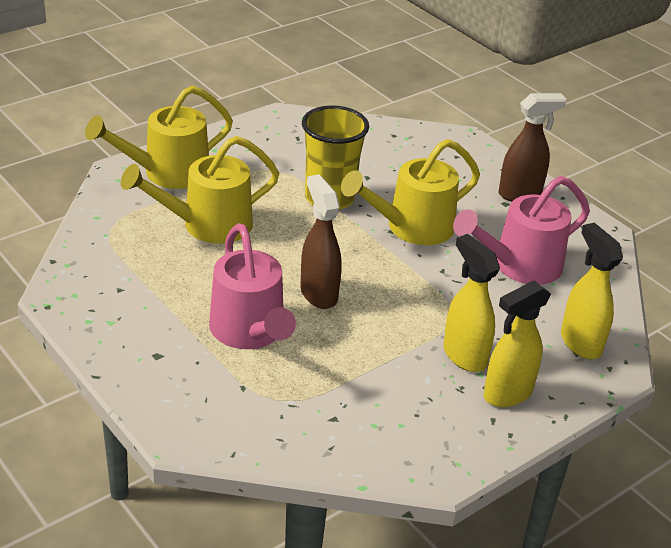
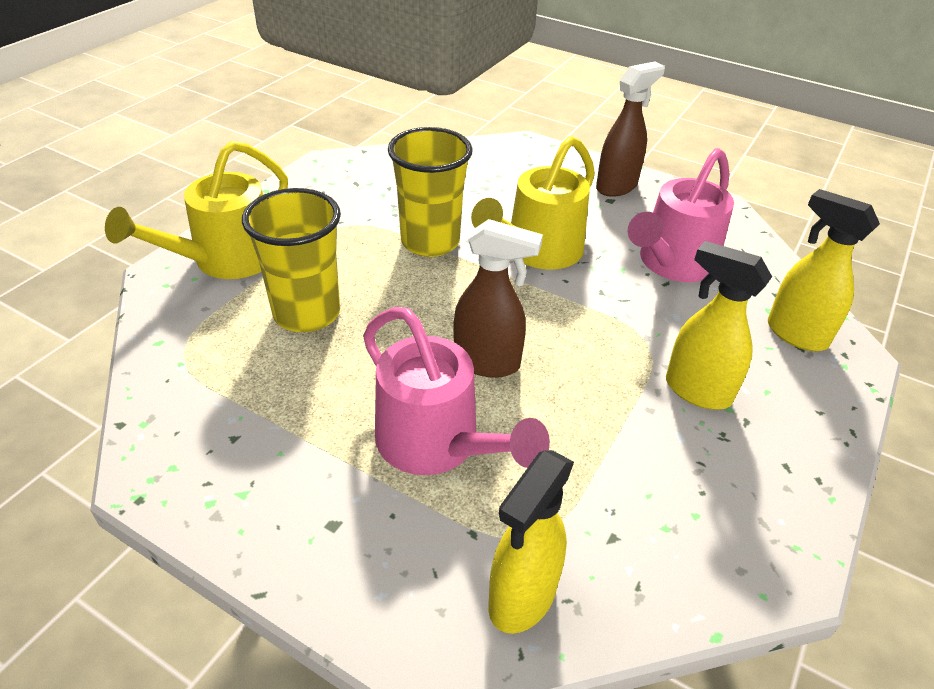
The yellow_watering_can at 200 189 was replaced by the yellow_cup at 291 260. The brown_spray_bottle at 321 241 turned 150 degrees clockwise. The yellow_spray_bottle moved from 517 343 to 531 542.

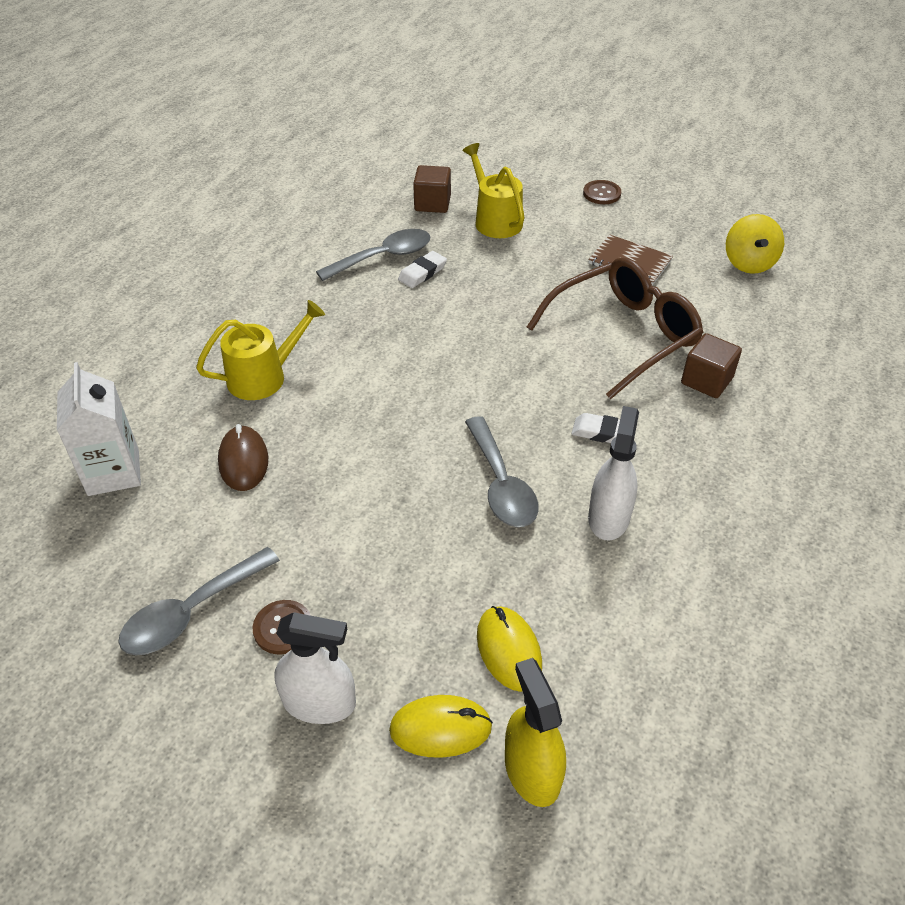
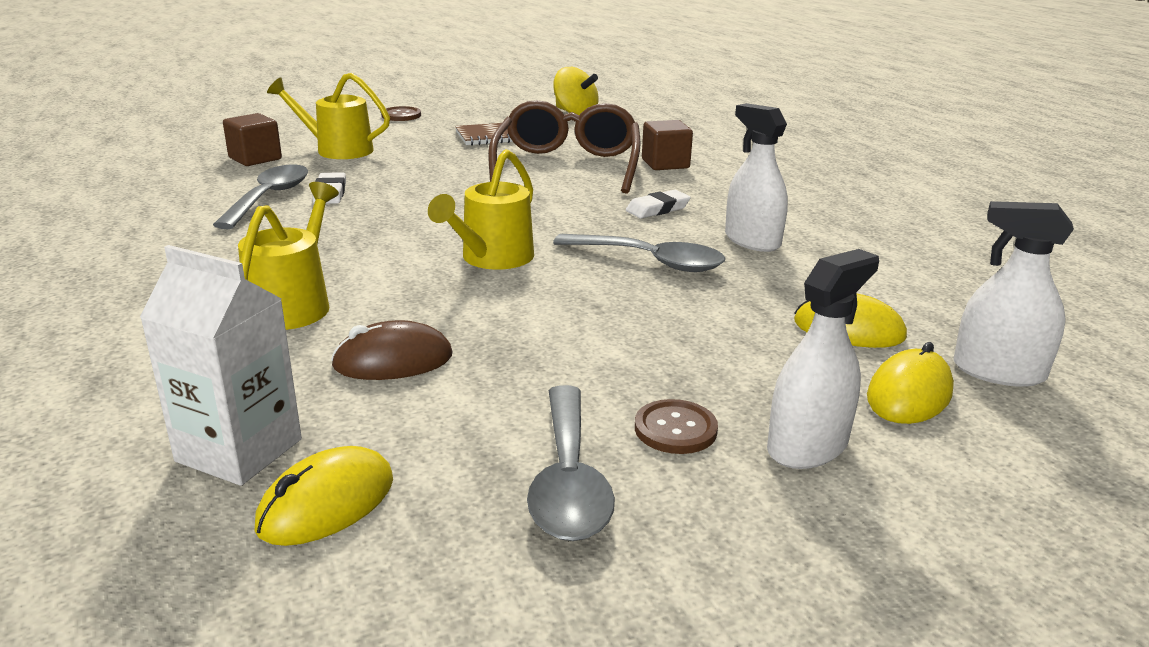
The brown_mouse at 243 457 turned 45 degrees counterclockwise. The yellow_spray_bottle at 535 732 became the white_spray_bottle at 1013 294. The yellow_watering_can at 481 209 appeared. The yellow_mouse at 324 496 appeared.

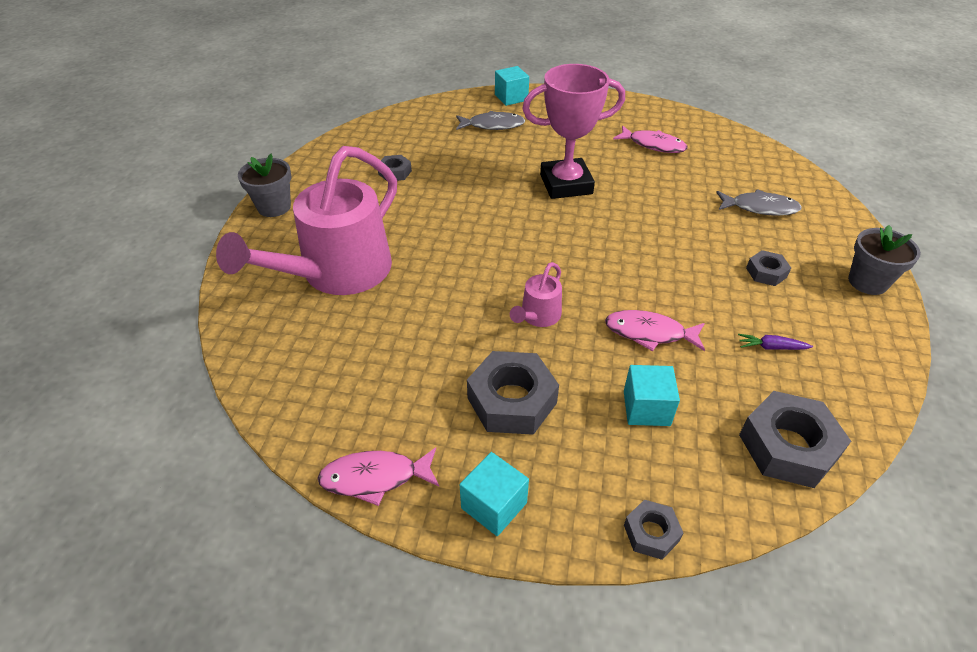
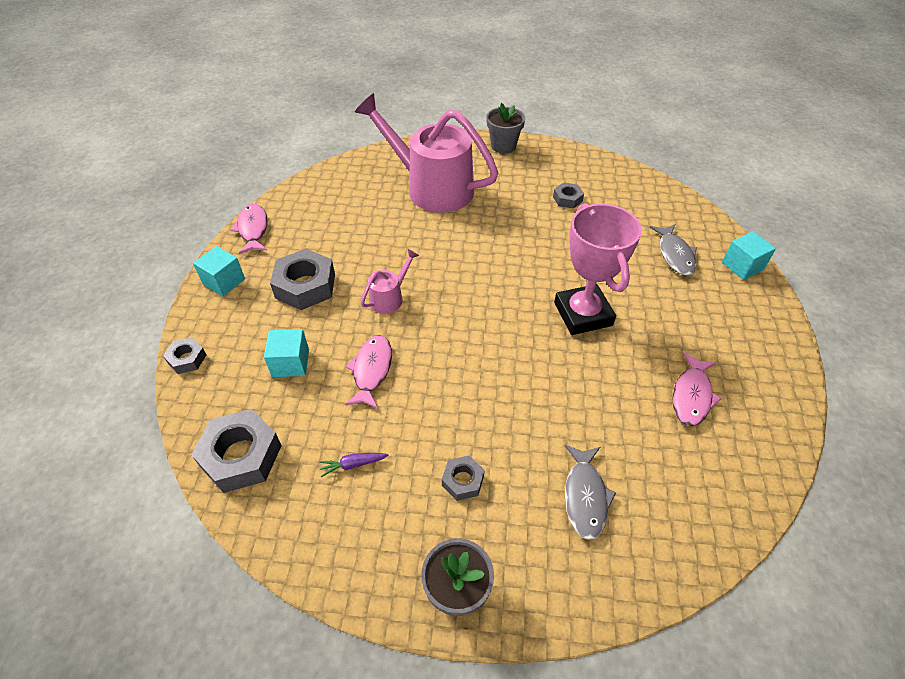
The pink_watering_can at 536 294 turned 105 degrees clockwise. The purple_carrot at 775 342 turned 105 degrees counterclockwise.

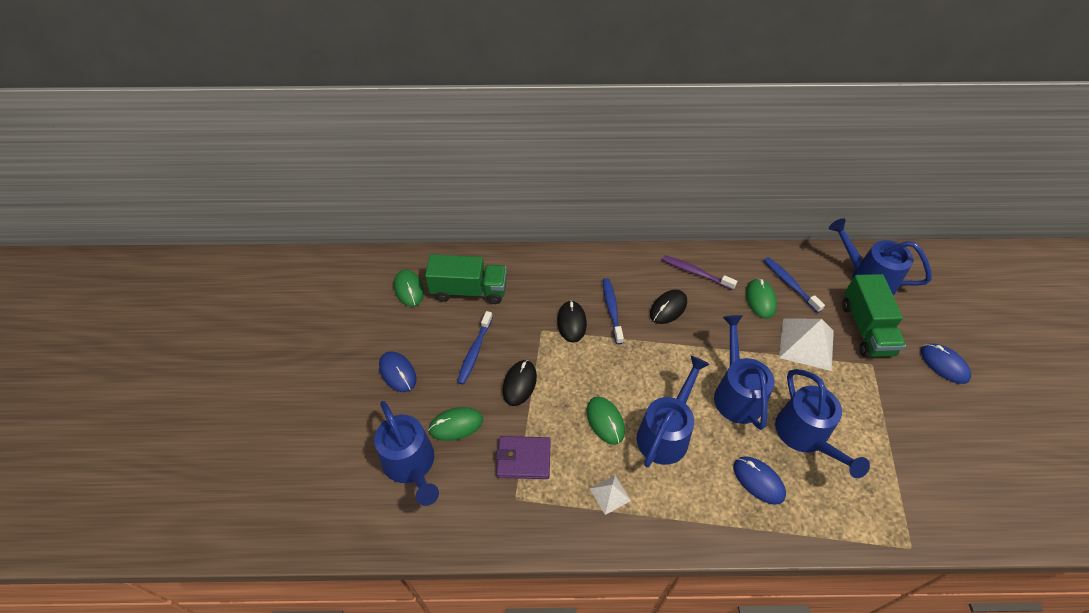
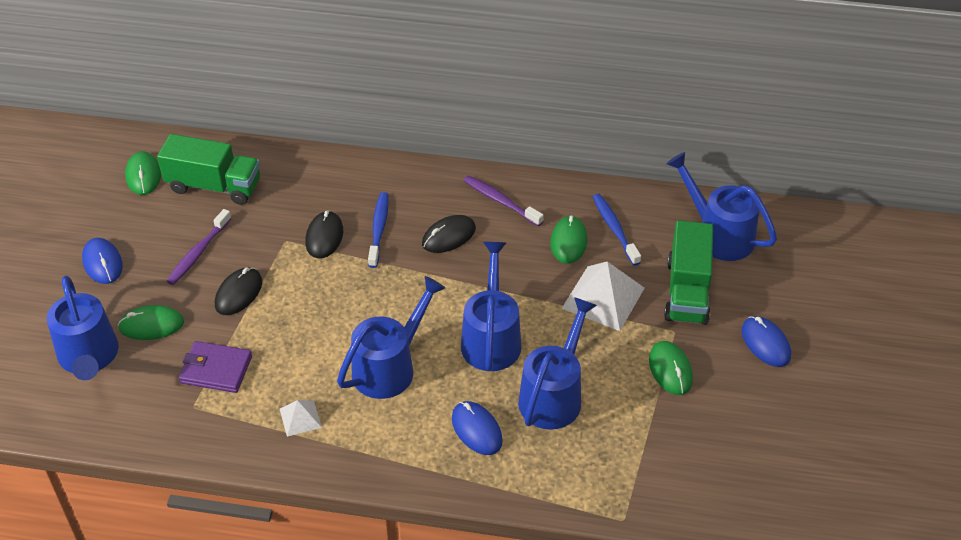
The blue_toothbrush at 475 348 became the purple_toothbrush at 199 247. The blue_watering_can at 822 423 turned 150 degrees counterclockwise. The green_mouse moved from 606 421 to 671 368.

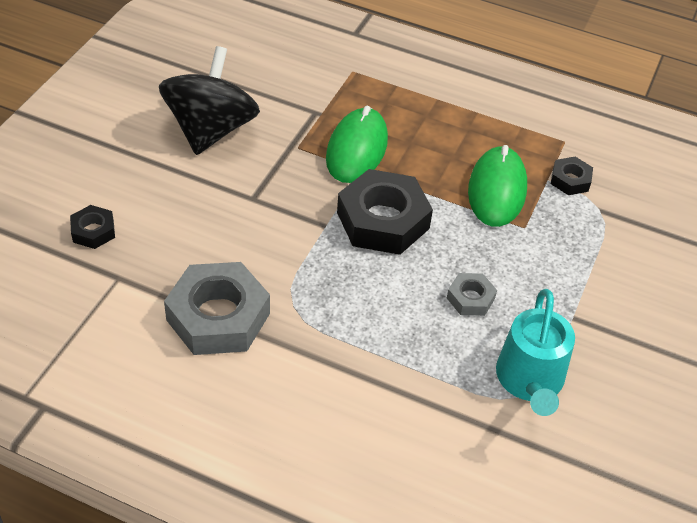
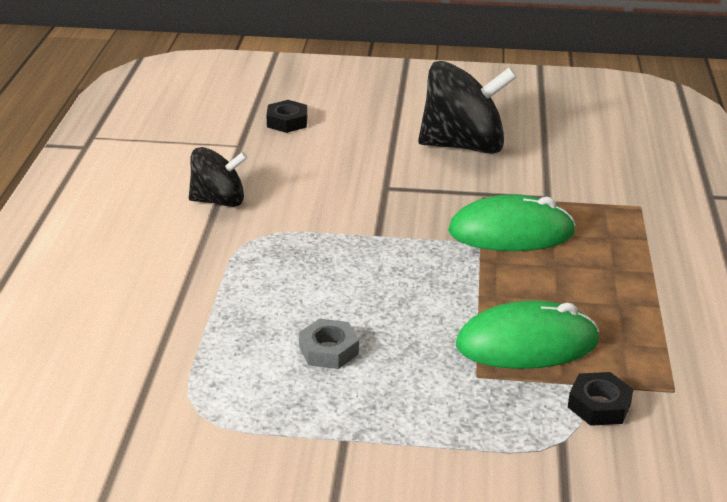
The black_nut at 385 212 disappeared. The grey_nut at 217 308 was replaced by the black_spinning_top at 218 177. The turquoise_watering_can at 535 352 disappeared.

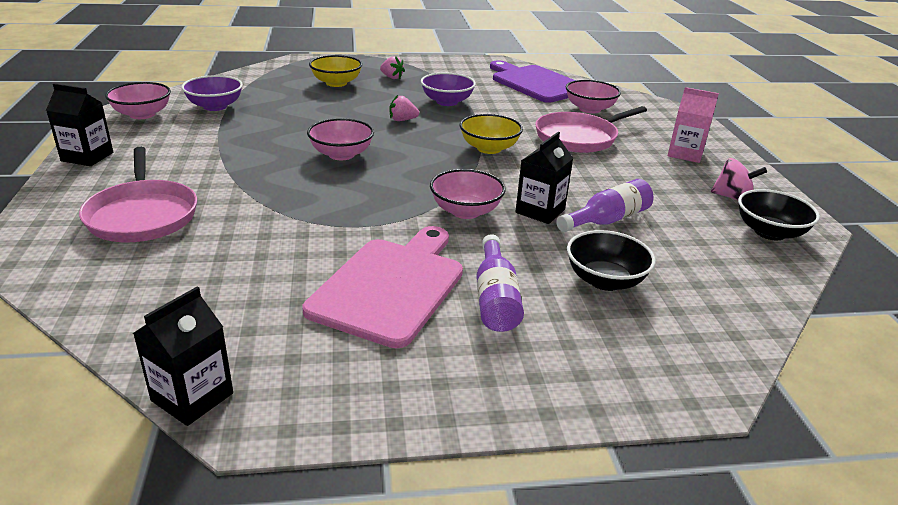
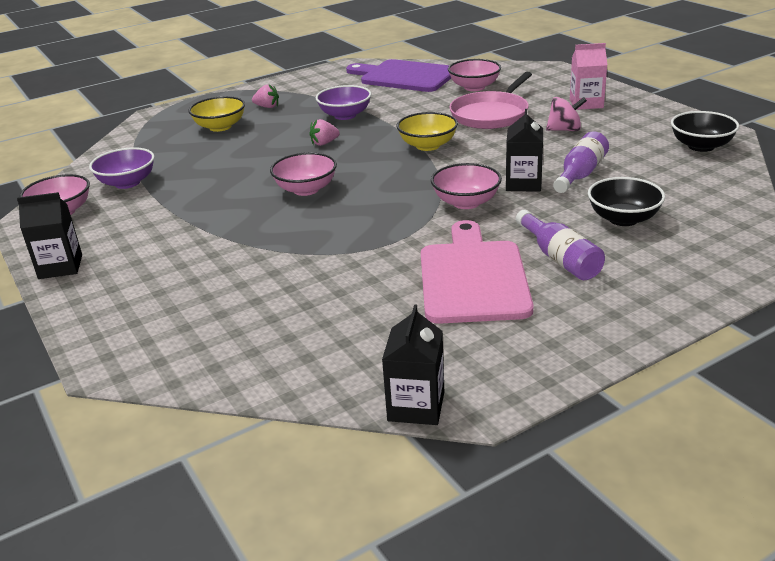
The pink_pan at 138 194 disappeared. The pink_spinning_top moved from 739 179 to 566 114.

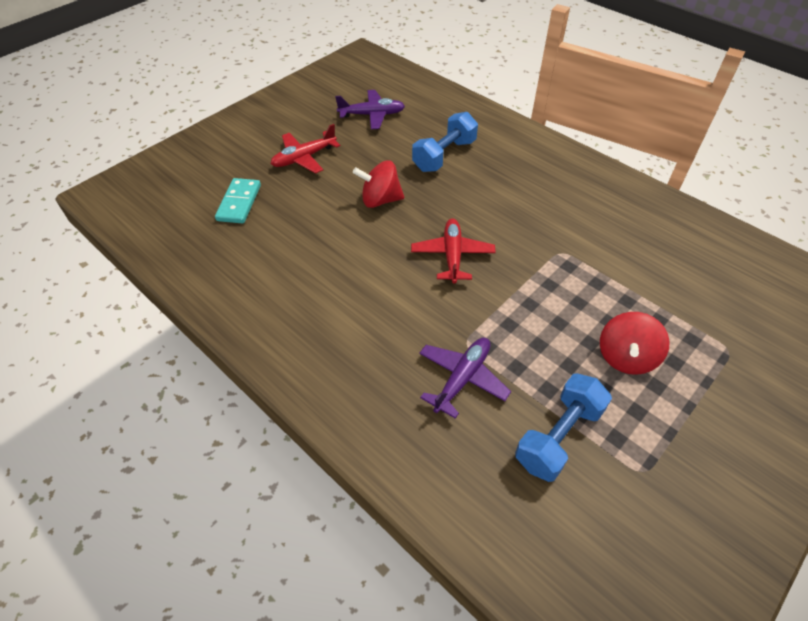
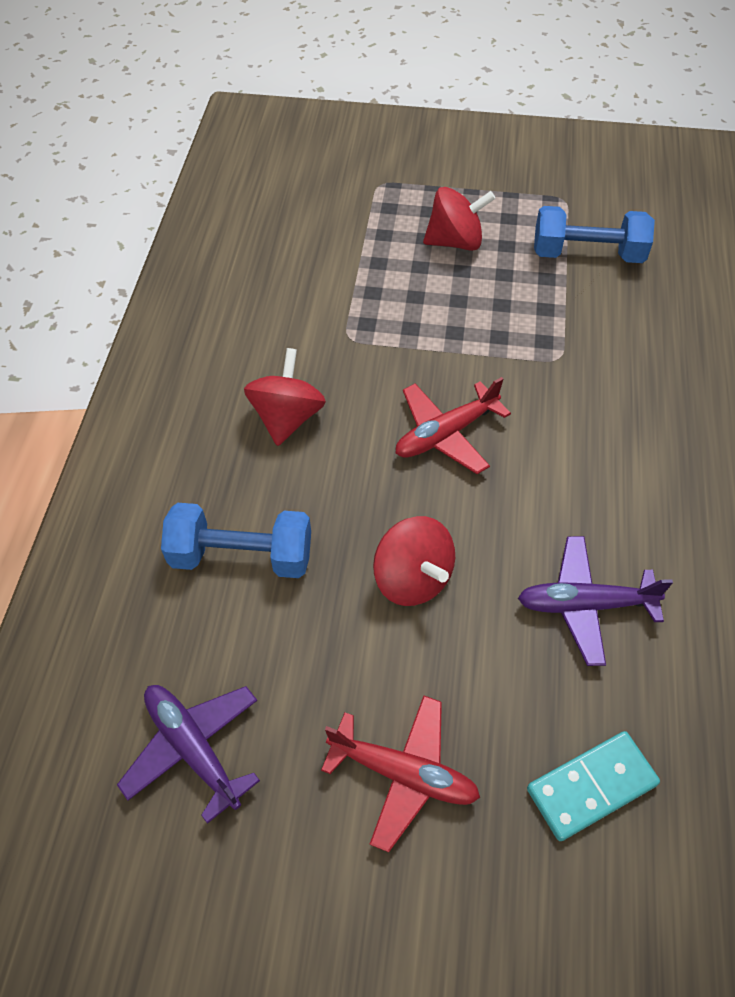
The purple_plane moved from 465 378 to 595 601. The red_spinning_top at 285 397 appeared.

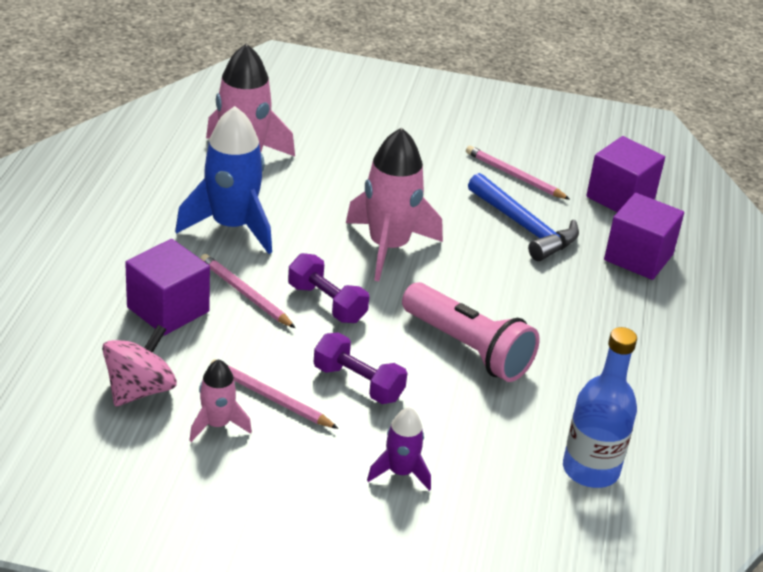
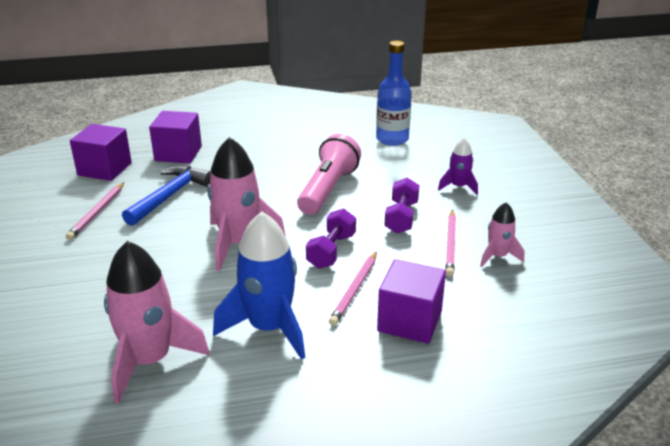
The pink_spinning_top at 139 366 disappeared.

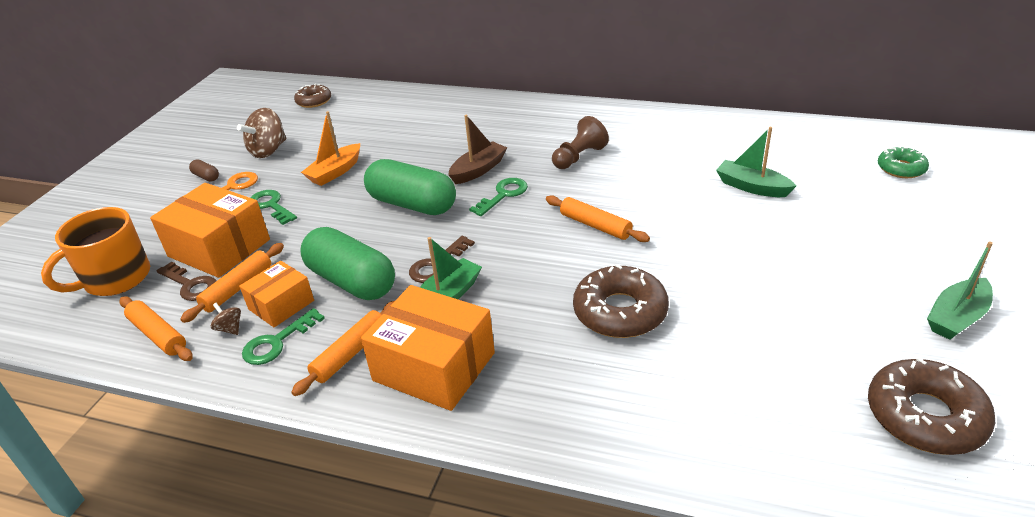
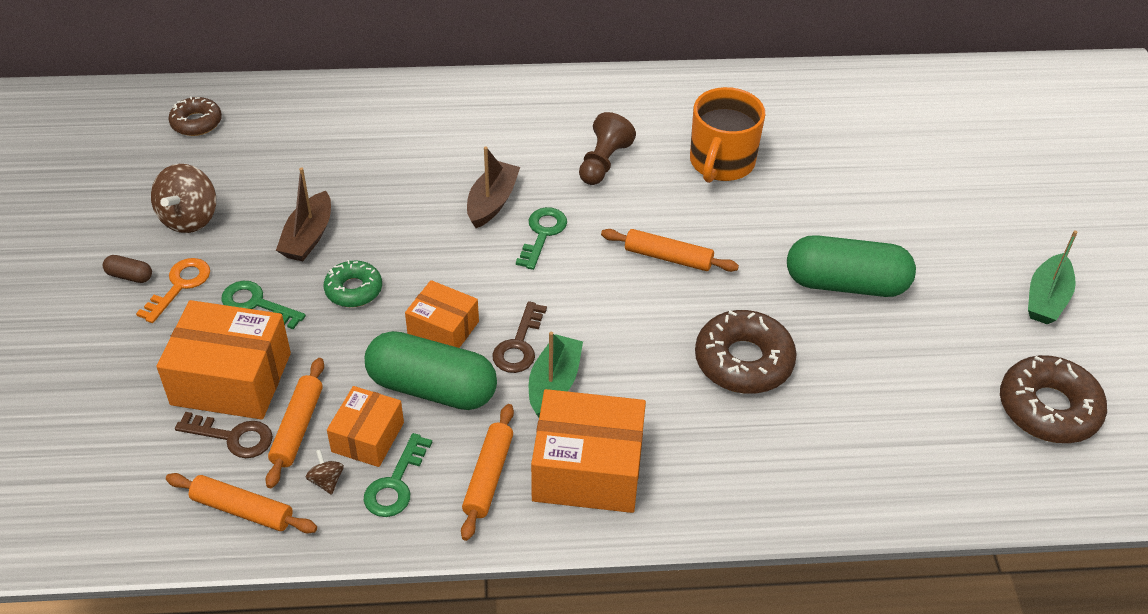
The orange_boat at 330 148 became the brown_boat at 303 214. The green_boat at 756 162 disappeared. The green_donut moved from 903 162 to 353 283. The green_capsule moved from 410 187 to 851 266. The orange_mug moved from 95 251 to 727 135. The brown_spinning_top at 226 319 turned 45 degrees clockwise. The orange_box at 442 314 appeared.

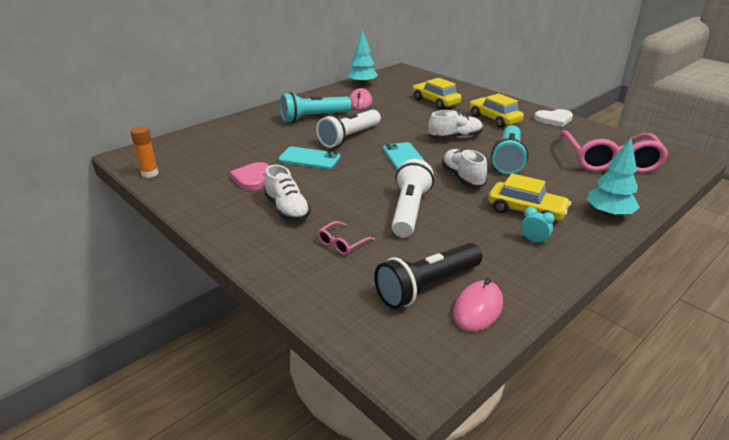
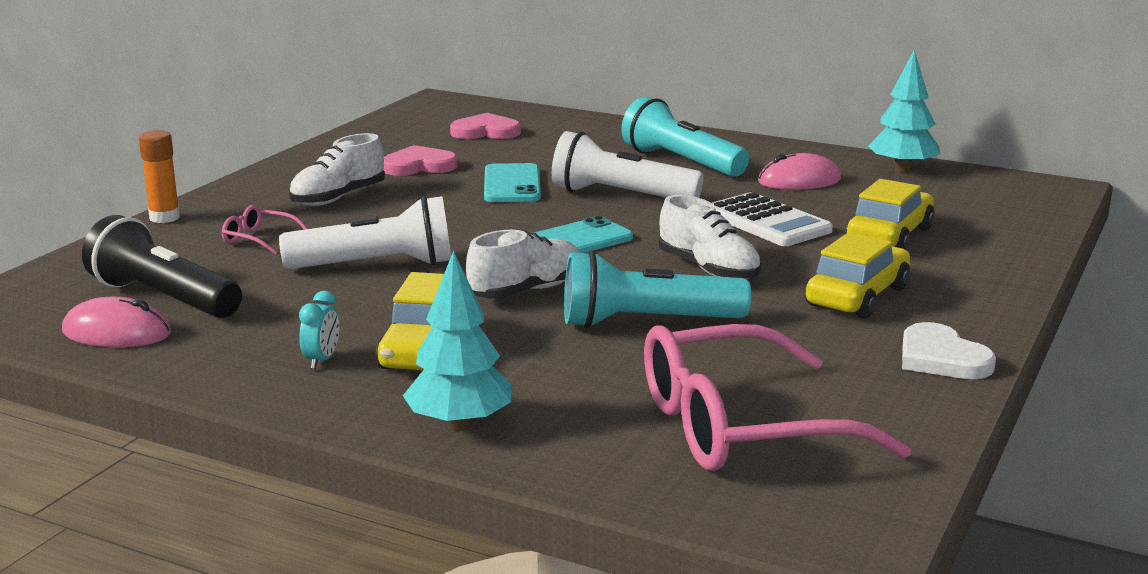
The orange_glue_stick moved from 144 152 to 159 176. The pink_heart at 485 126 appeared. The white_calculator at 772 219 appeared.

